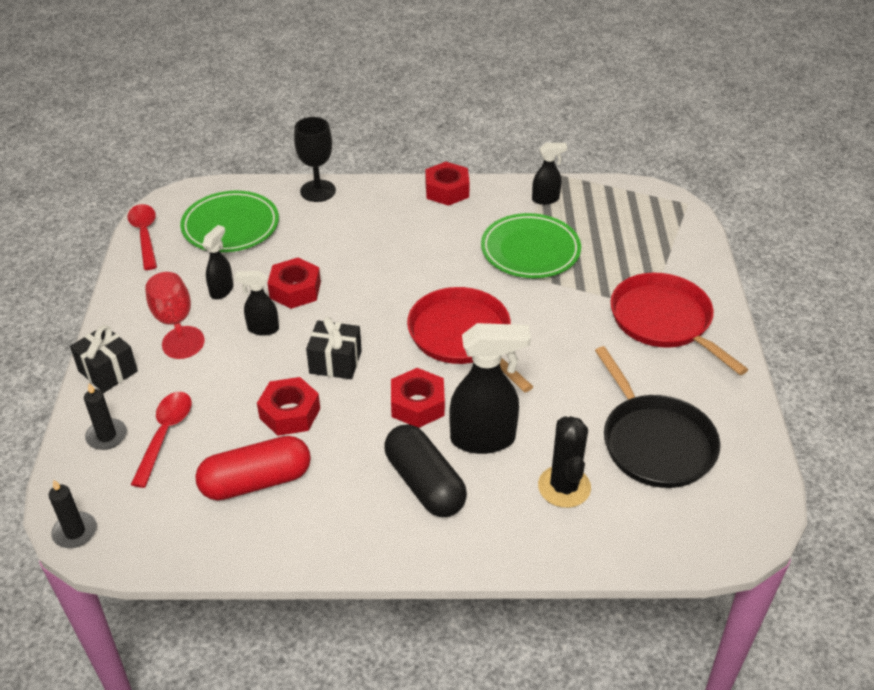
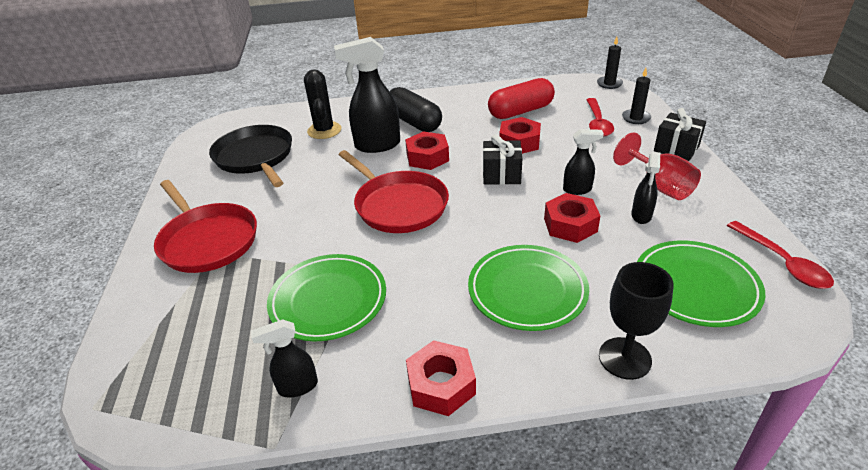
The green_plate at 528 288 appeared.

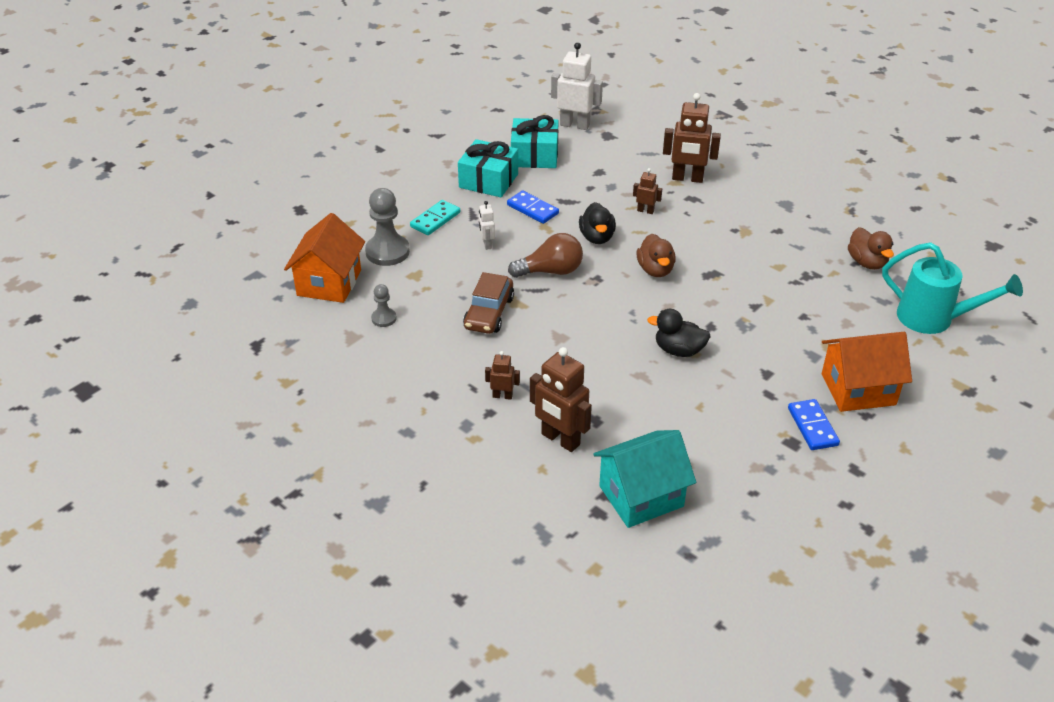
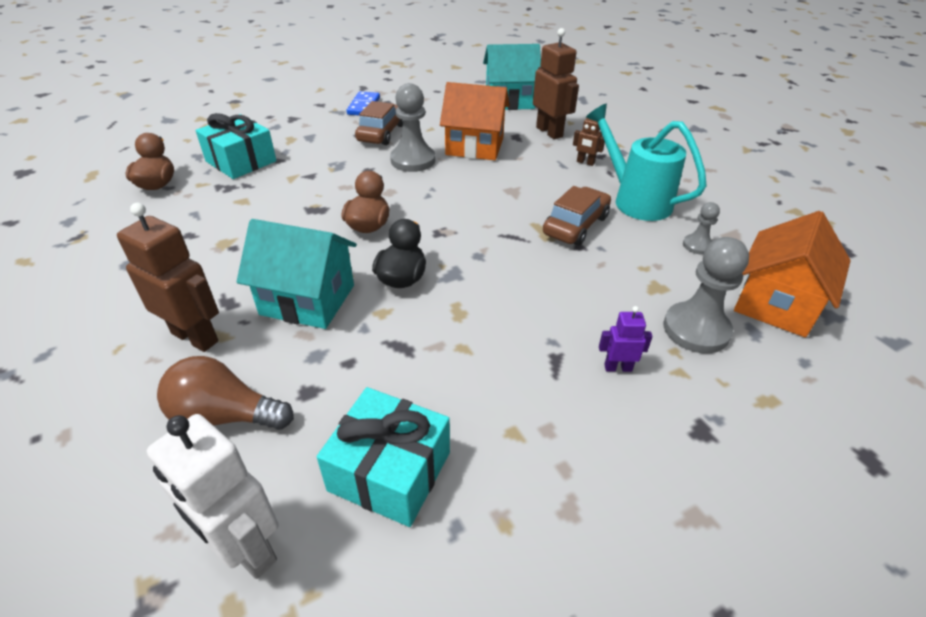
The turquoise_gift moved from 488 168 to 236 146. The brown_robot at 647 191 was replaced by the turquoise_house at 296 274. The blue_domino at 533 207 disappeared. The turquoise_domino at 435 217 was replaced by the purple_robot at 626 339. The white_robot at 487 225 disappeared. The brown_light_bulb moved from 545 255 to 225 393. The turquoise_watering_can moved from 952 288 to 646 162. The black_duck at 679 333 was replaced by the grey_pawn at 412 127. The orange_house moved from 867 372 to 475 121. The brown_car at 379 123 appeared.

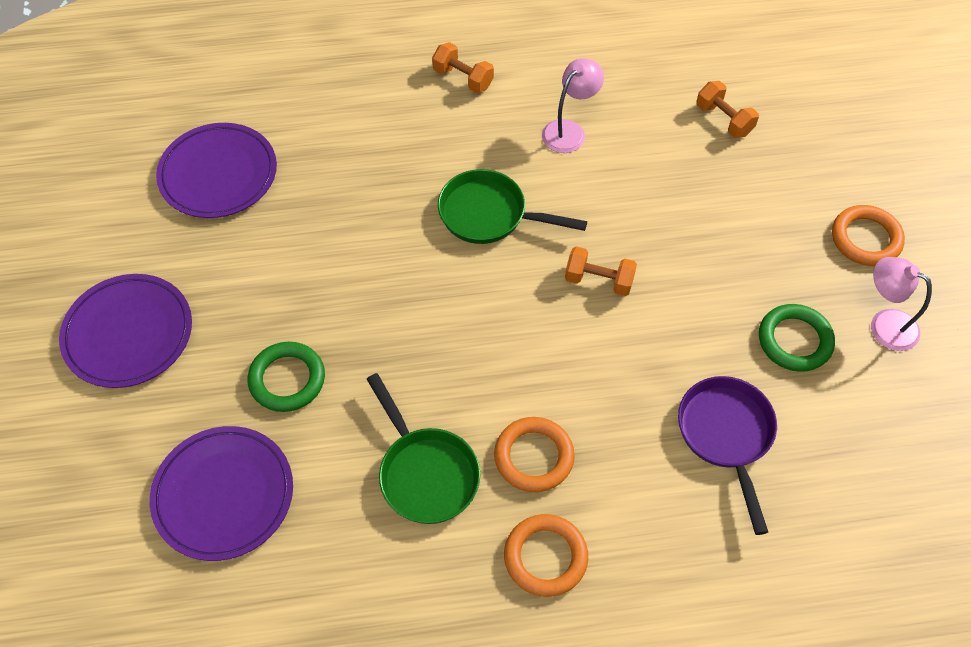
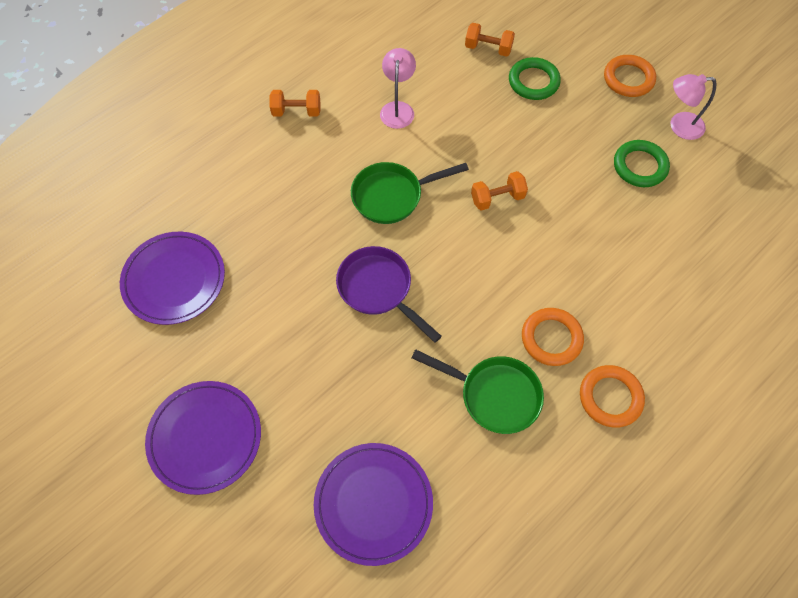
The green_ring moved from 286 377 to 535 78. The purple_pan moved from 727 455 to 389 294.

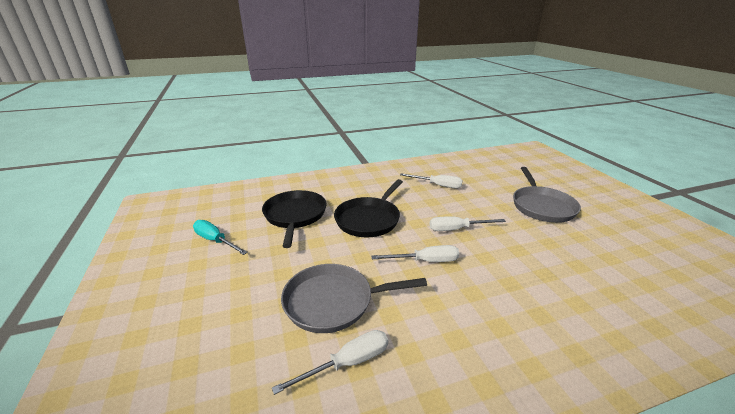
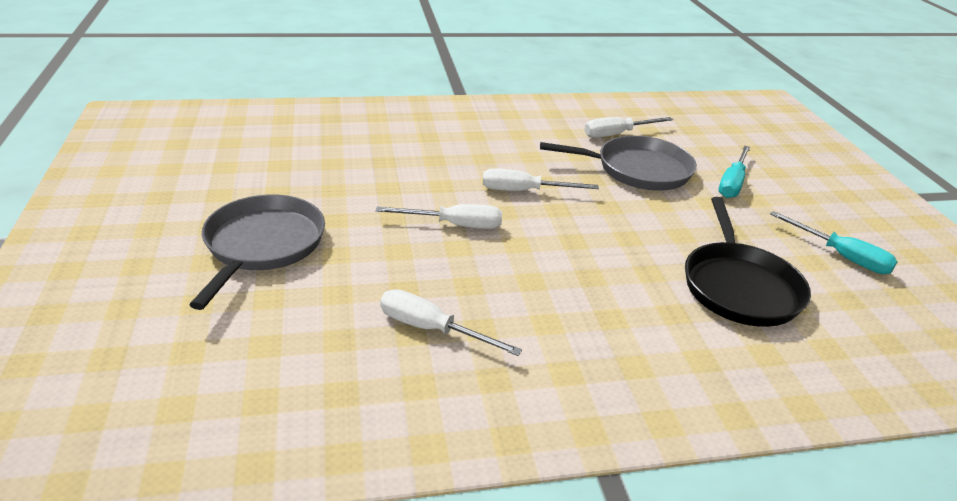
The black_pan at 368 208 disappeared. The turquoise_screwdriver at 734 172 appeared.

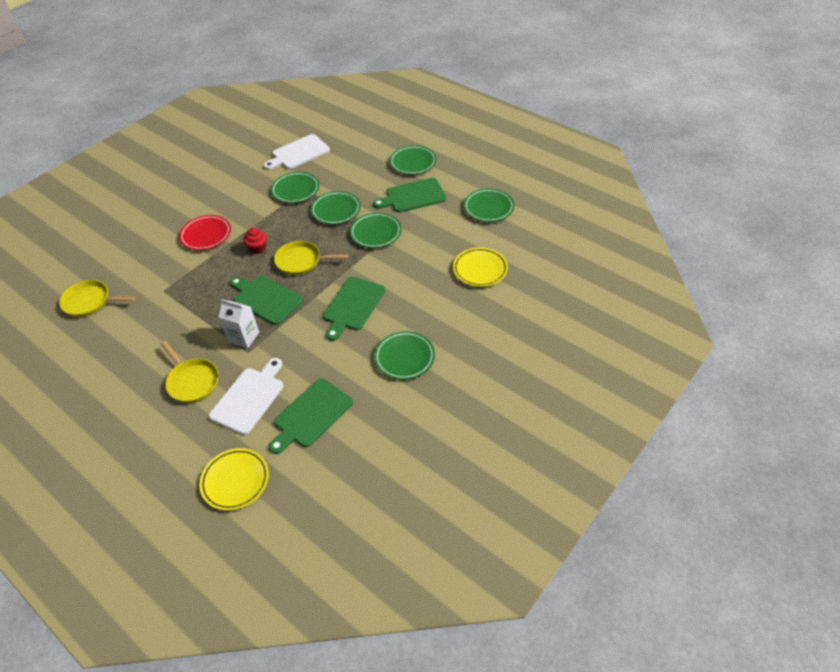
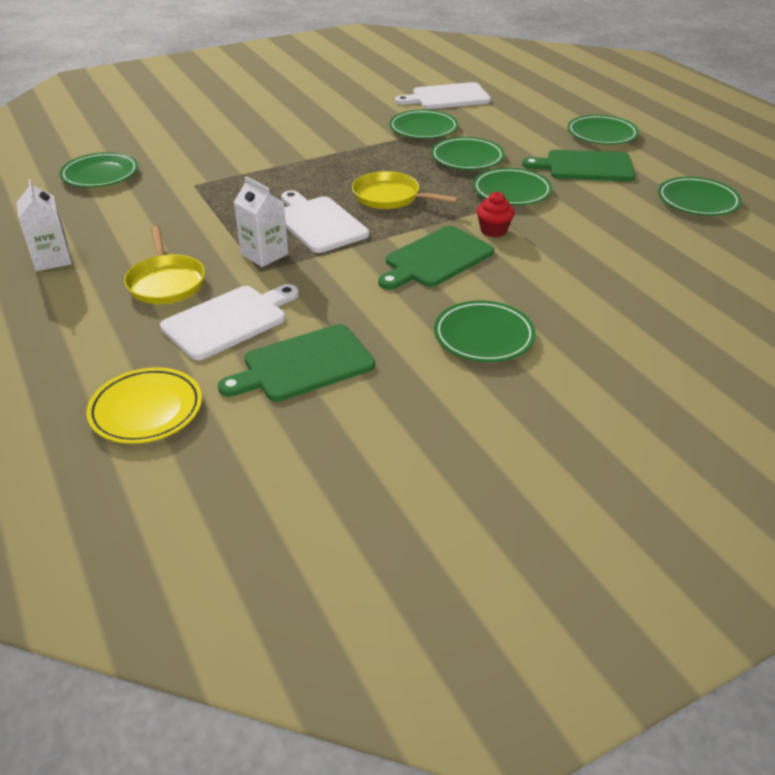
The red_plate at 205 232 disappeared. The red_cupcake moved from 255 241 to 496 214. The yellow_plate at 480 267 disappeared. The green_cutting_board at 266 300 became the white_cutting_board at 325 221. The yellow_pan at 97 298 was replaced by the green_plate at 98 169. The white_carton at 44 225 appeared.

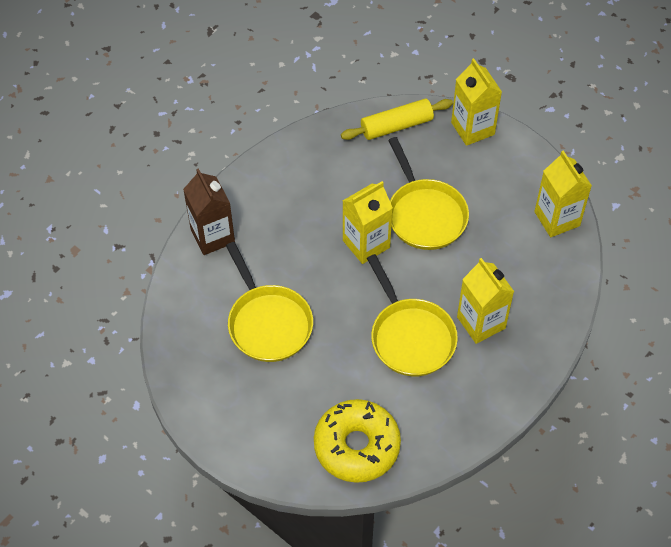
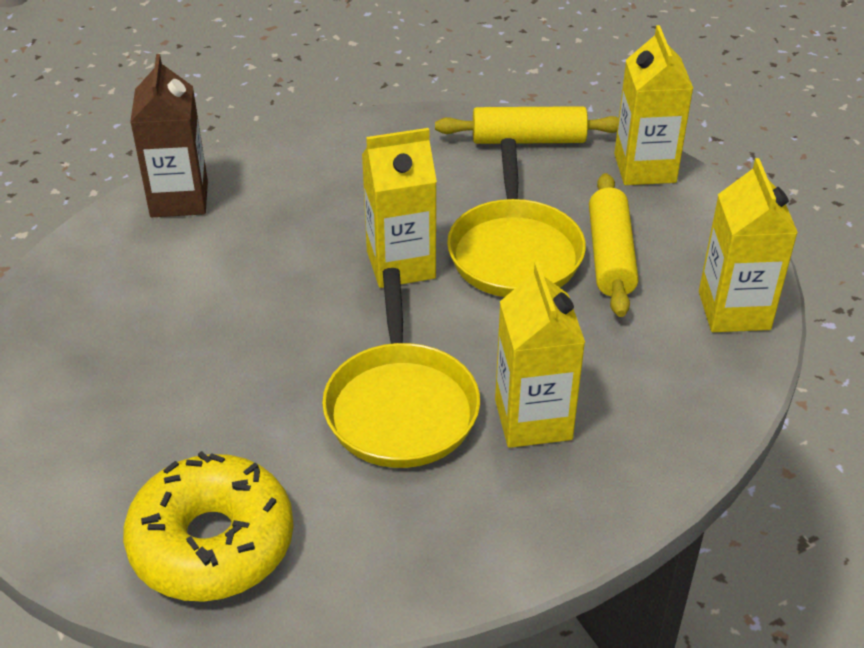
The yellow_pan at 269 302 disappeared. The yellow_rolling_pin at 613 245 appeared.

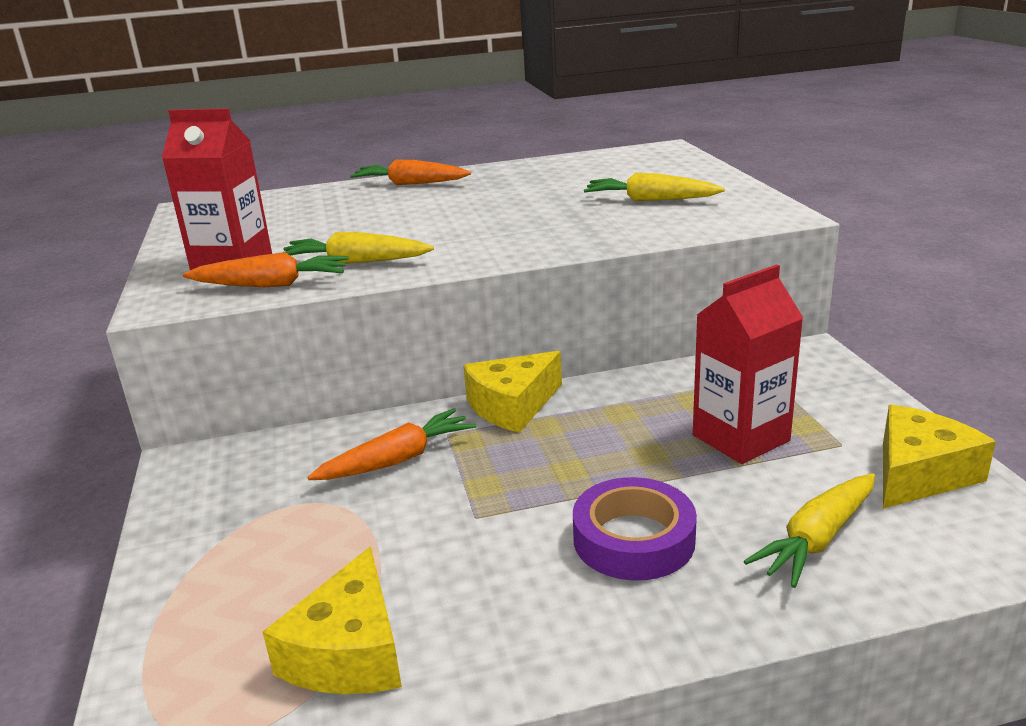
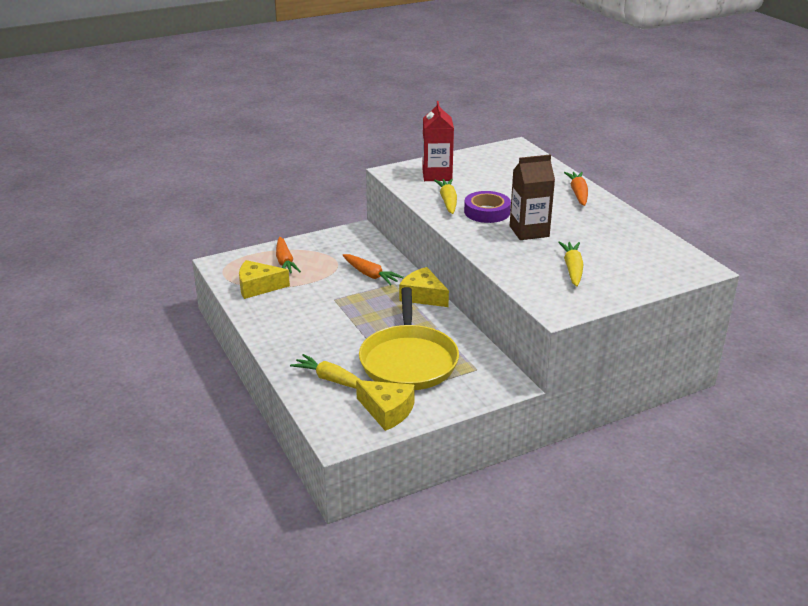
The orange_carrot moved from 265 269 to 288 255. The red_carton at 748 364 was replaced by the yellow_pan at 409 338. The purple_tape moved from 635 528 to 487 207. The brown_carton at 532 197 appeared.

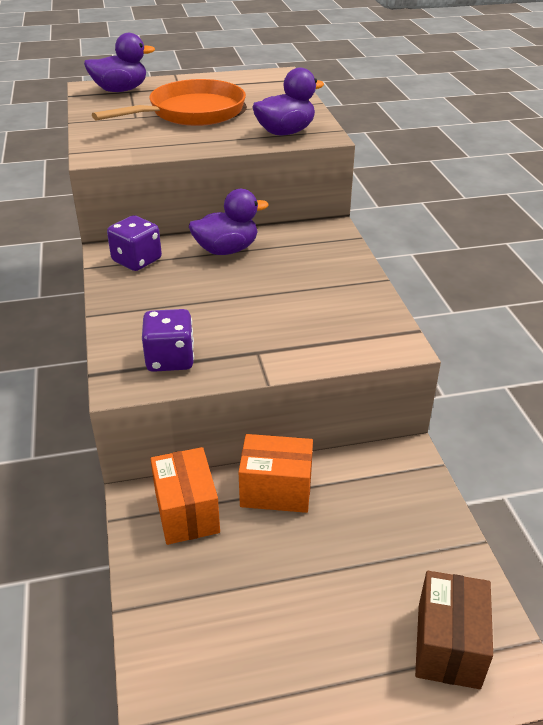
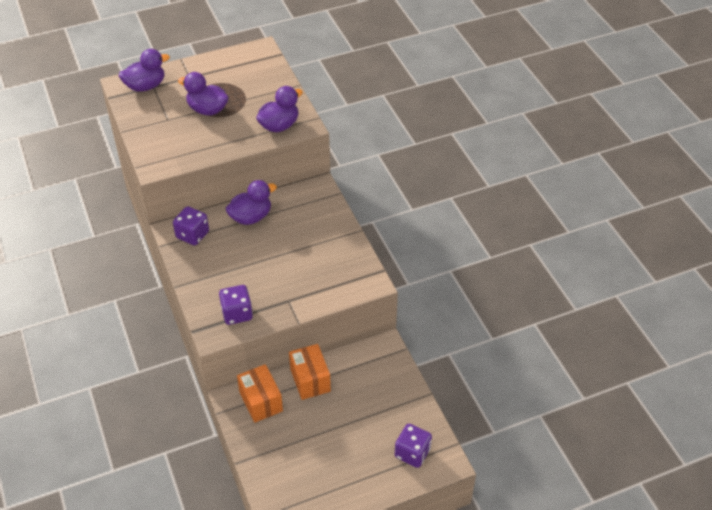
The orange_pan at 169 102 was replaced by the purple_duck at 203 93. The orange_box at 276 473 turned 75 degrees clockwise. The brown_box at 454 630 was replaced by the purple_dice at 413 446.

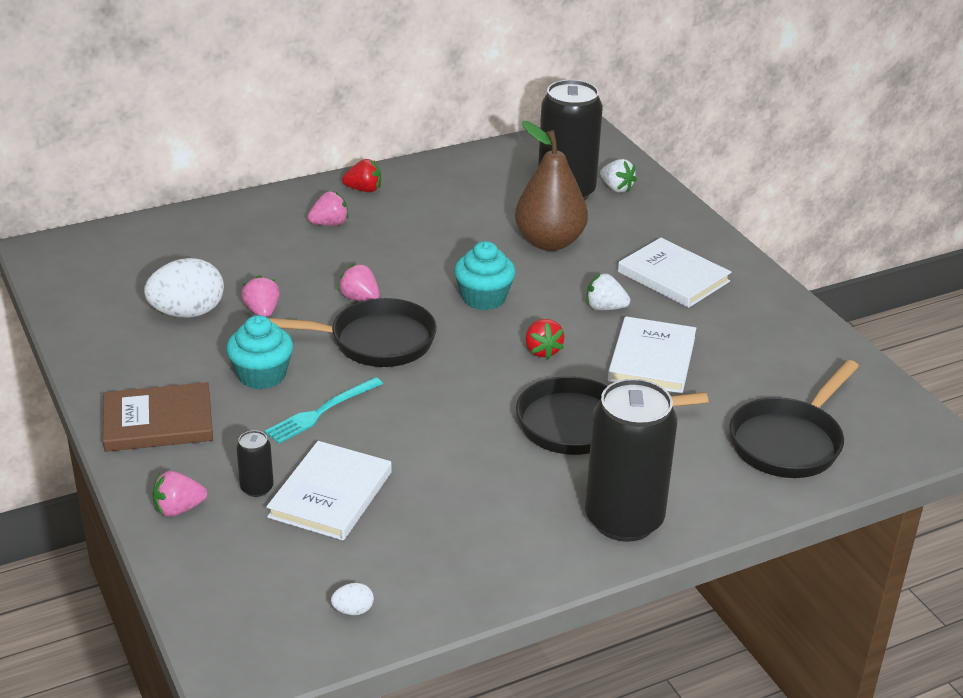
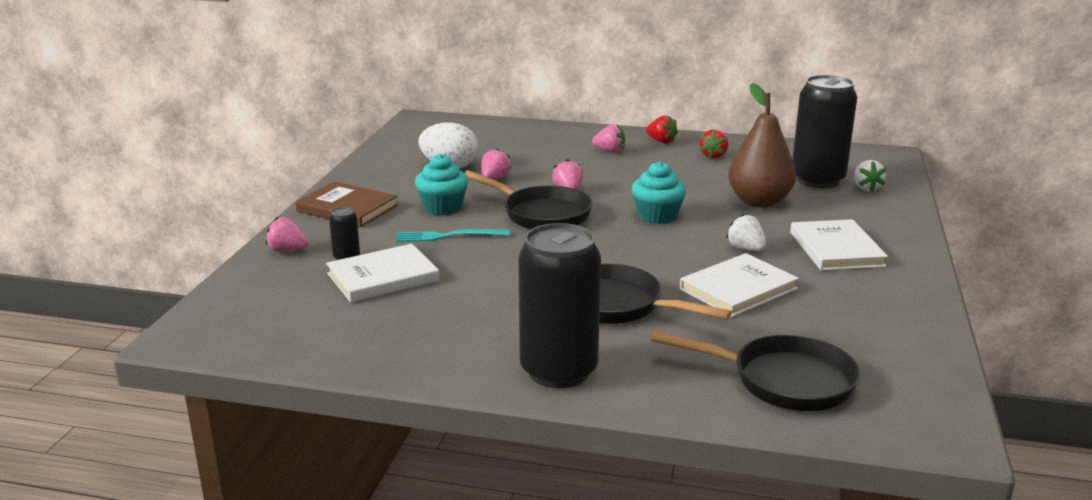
The red_strawberry moved from 544 339 to 713 144. The black_pan at 794 419 turned 150 degrees counterclockwise. The white_egg at 352 599 disappeared.

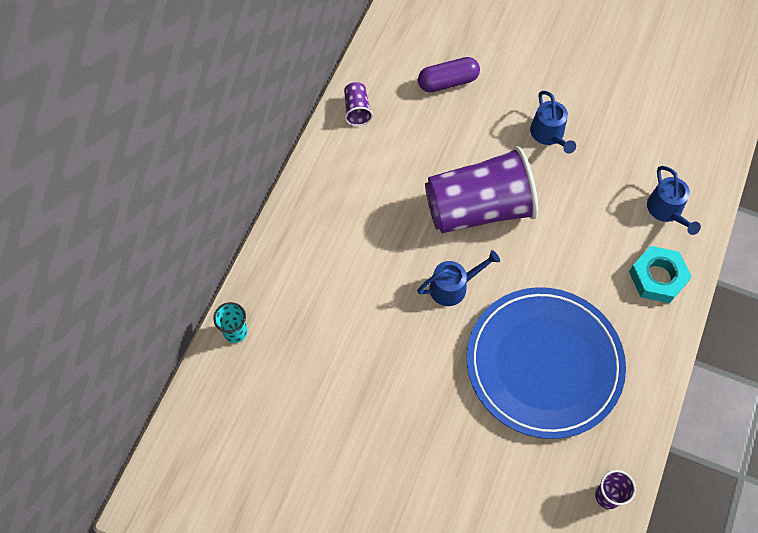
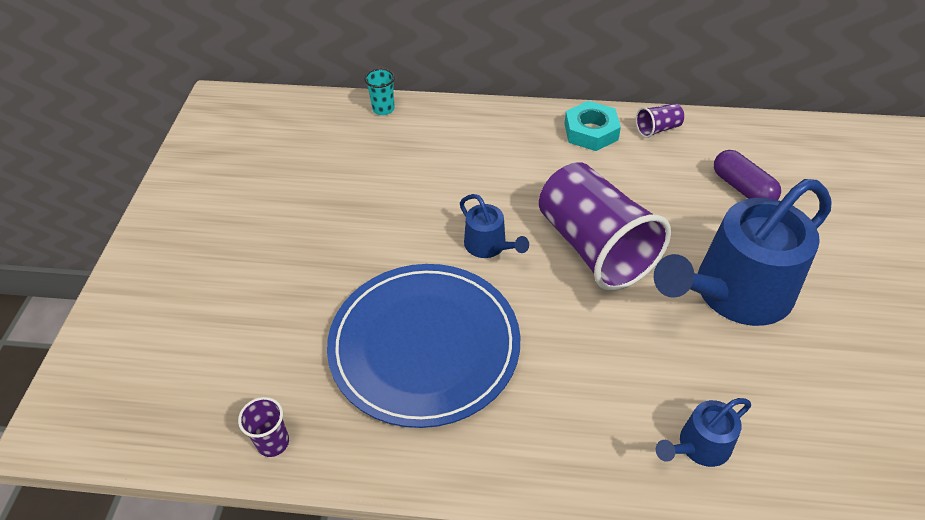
The blue_watering_can at 553 122 changed to 2.18 times the size. The turquoise_nut moved from 660 274 to 593 126.

